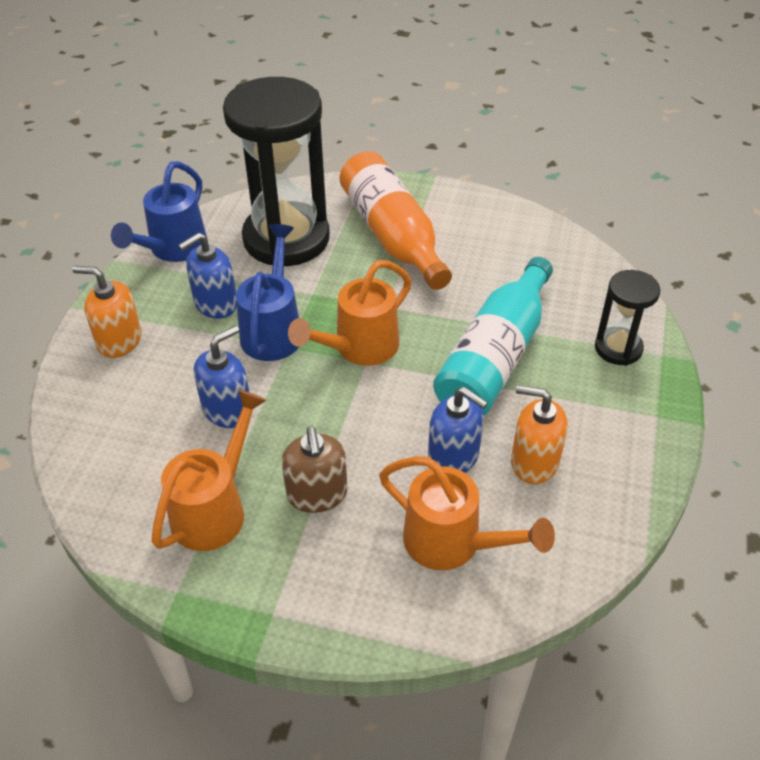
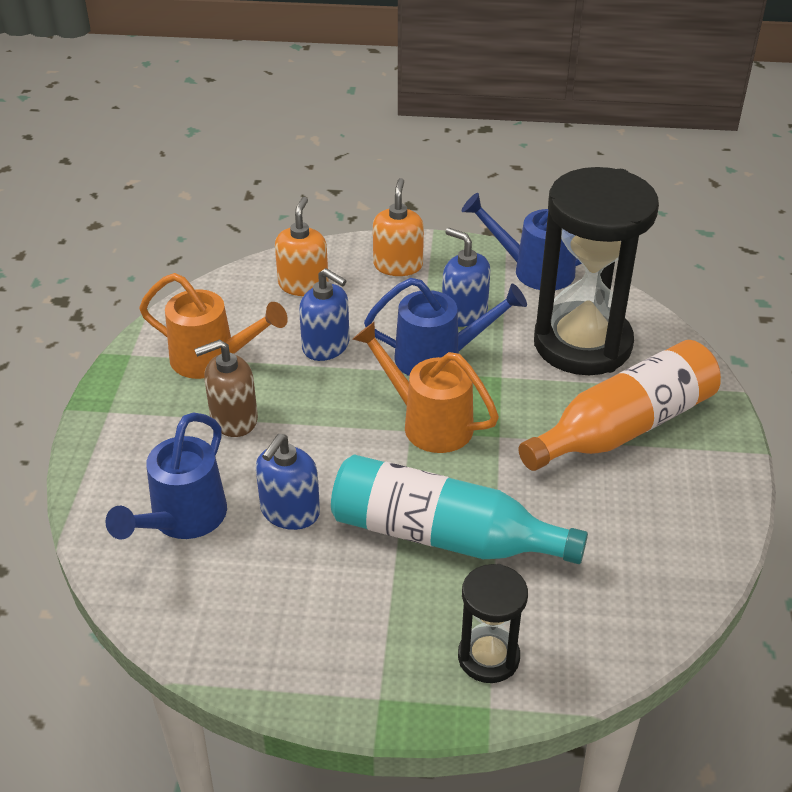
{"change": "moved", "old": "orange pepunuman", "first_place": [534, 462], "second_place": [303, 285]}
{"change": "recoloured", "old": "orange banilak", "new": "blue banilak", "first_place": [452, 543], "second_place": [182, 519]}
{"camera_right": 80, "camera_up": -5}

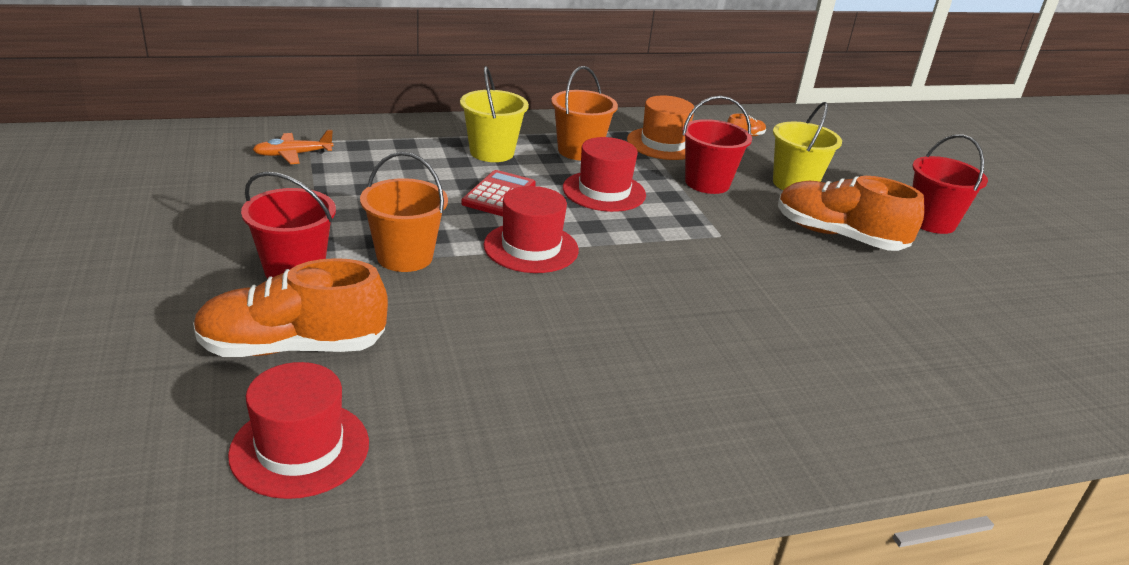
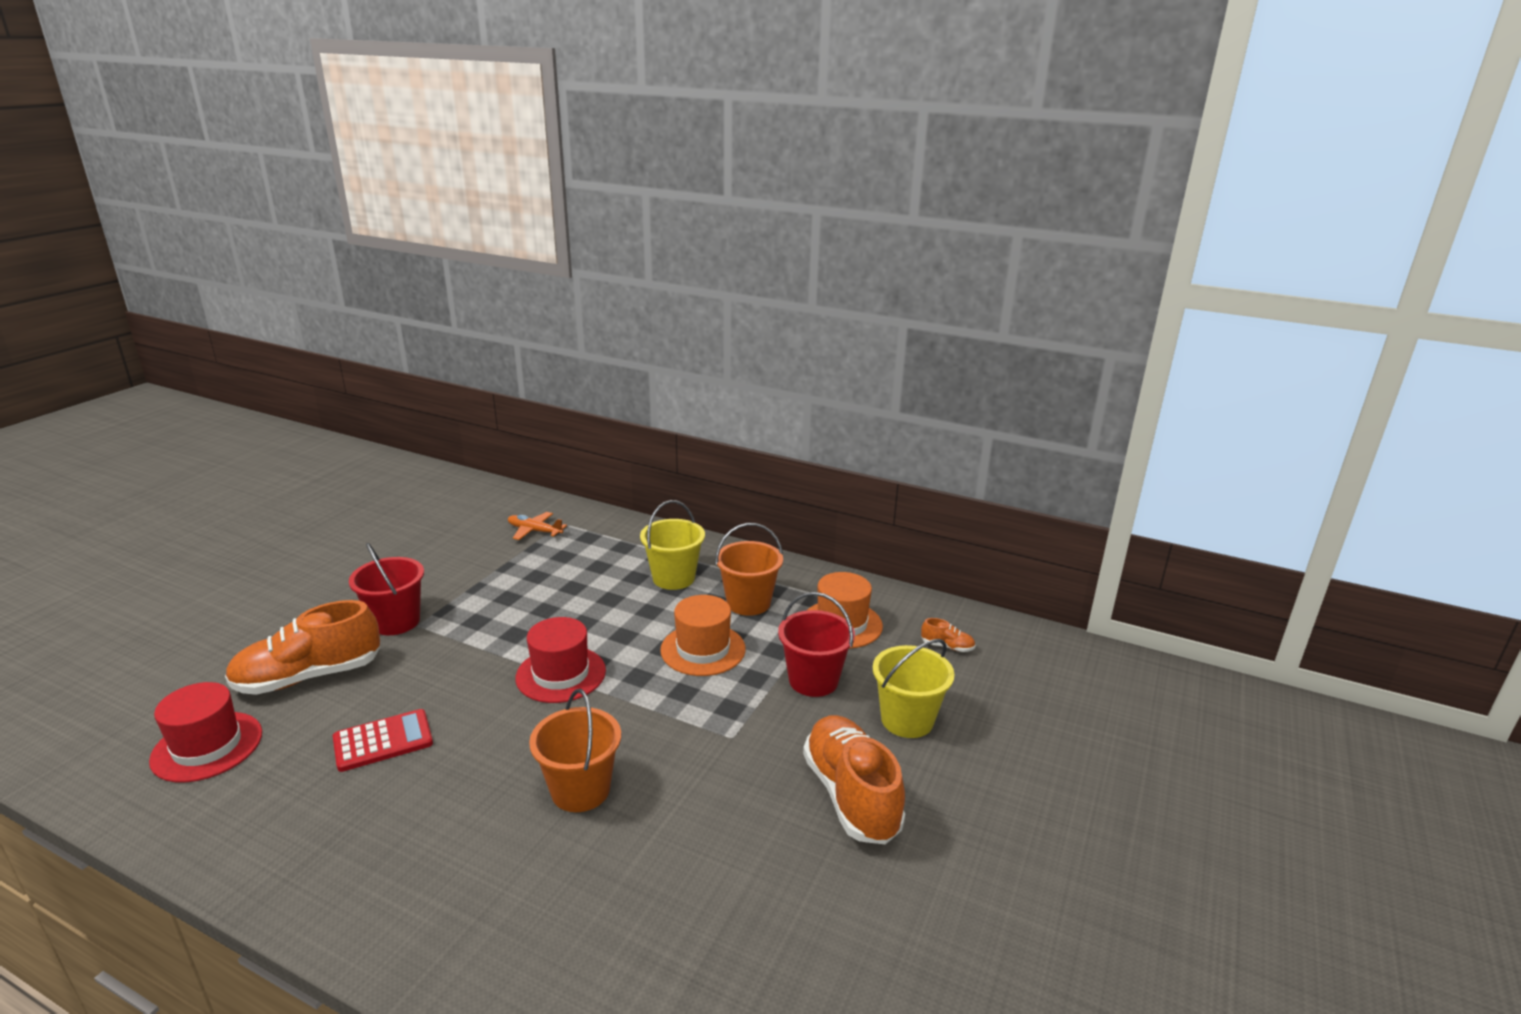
{"change": "removed", "old": "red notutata", "first_place": [931, 222]}
{"change": "recoloured", "old": "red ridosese", "new": "orange ridosese", "first_place": [604, 191], "second_place": [703, 649]}
{"change": "moved", "old": "orange notutata", "first_place": [404, 257], "second_place": [580, 790]}
{"change": "moved", "old": "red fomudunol", "first_place": [499, 194], "second_place": [383, 741]}
{"change": "turned", "old": "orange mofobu", "first_place": [292, 347], "second_place": [309, 677], "degrees": -60}
{"camera_right": 45, "camera_up": -5}

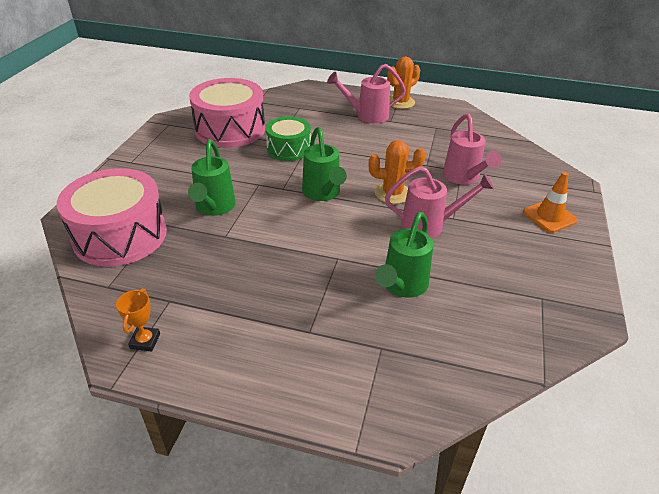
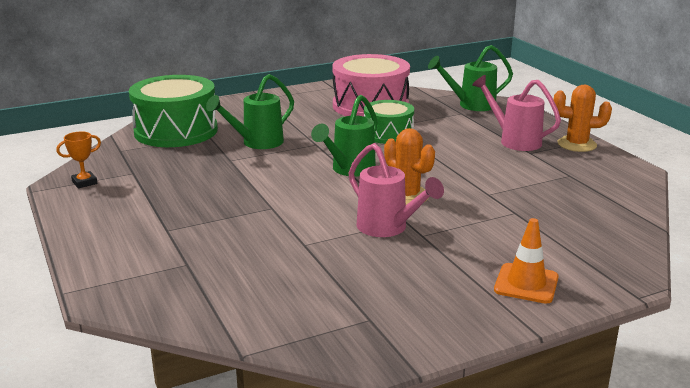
{"change": "removed", "old": "pink banilak", "first_place": [463, 178]}
{"change": "recoloured", "old": "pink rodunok", "new": "green rodunok", "first_place": [120, 235], "second_place": [176, 131]}
{"change": "moved", "old": "green banilak", "first_place": [402, 286], "second_place": [471, 105]}
{"camera_right": 50, "camera_up": -15}

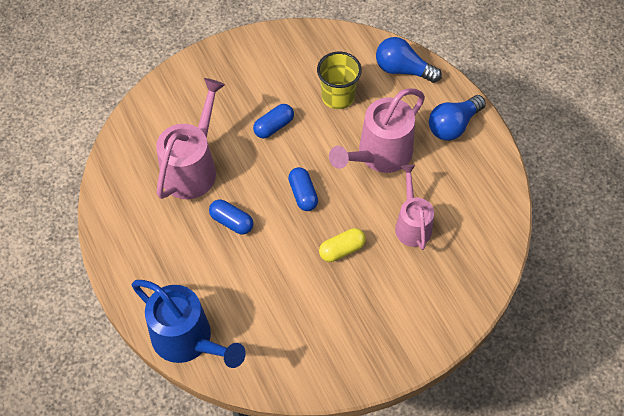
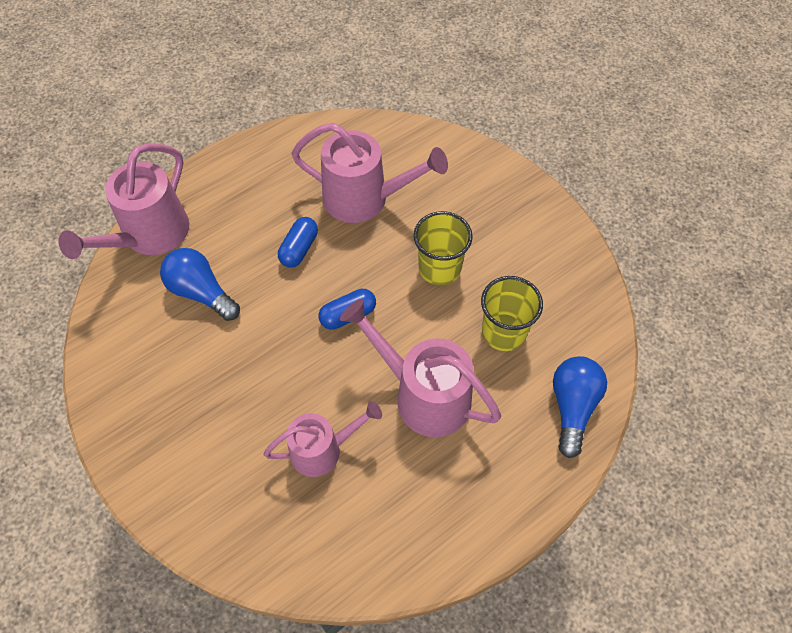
{"change": "moved", "old": "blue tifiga", "first_place": [453, 125], "second_place": [201, 292]}
{"change": "replaced", "old": "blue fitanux", "new": "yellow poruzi", "first_place": [274, 126], "second_place": [439, 268]}
{"change": "removed", "old": "yellow fitanux", "first_place": [342, 250]}
{"change": "recoloured", "old": "blue banilak", "new": "pink banilak", "first_place": [189, 340], "second_place": [149, 236]}
{"camera_right": 80, "camera_up": 0}

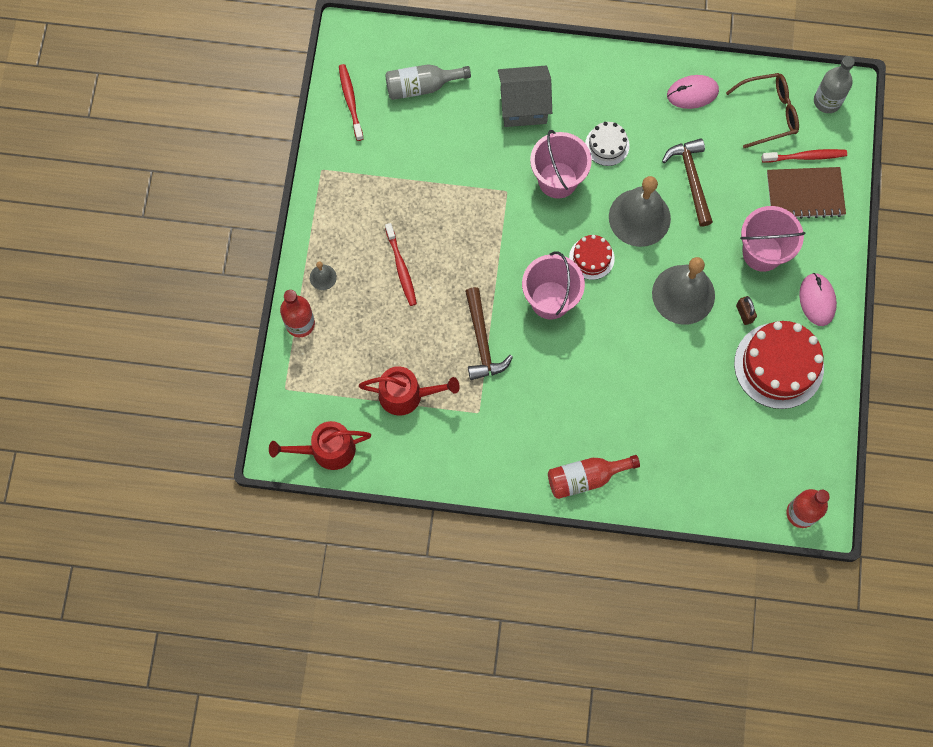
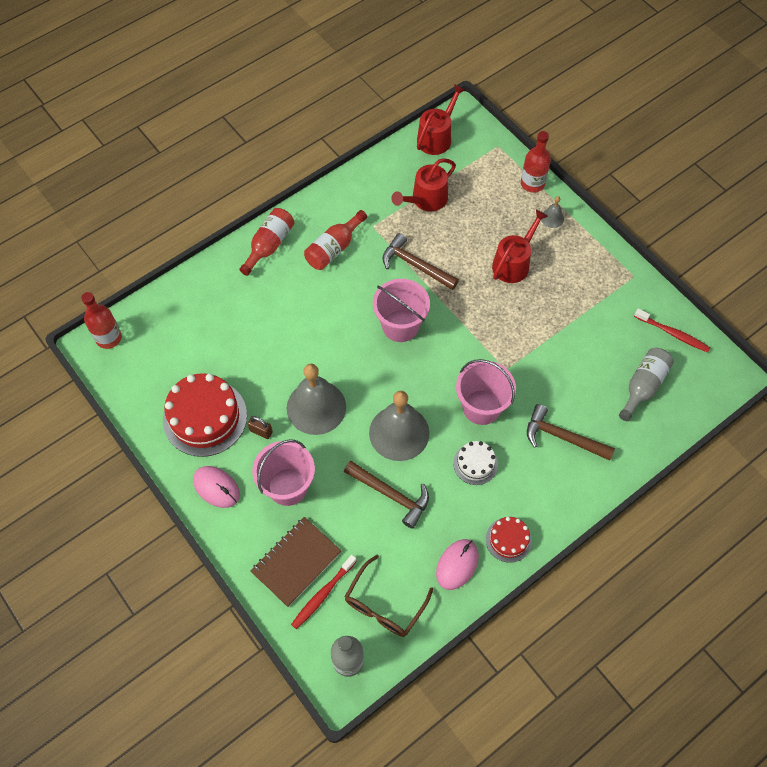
{"change": "replaced", "old": "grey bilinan", "new": "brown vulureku", "first_place": [523, 106], "second_place": [562, 437]}
{"change": "replaced", "old": "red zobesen", "new": "red banilak", "first_place": [401, 268], "second_place": [513, 263]}
{"change": "moved", "old": "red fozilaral", "first_place": [591, 258], "second_place": [508, 540]}
{"change": "added", "new": "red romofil", "second_place": [334, 248]}
{"camera_right": 135, "camera_up": -10}

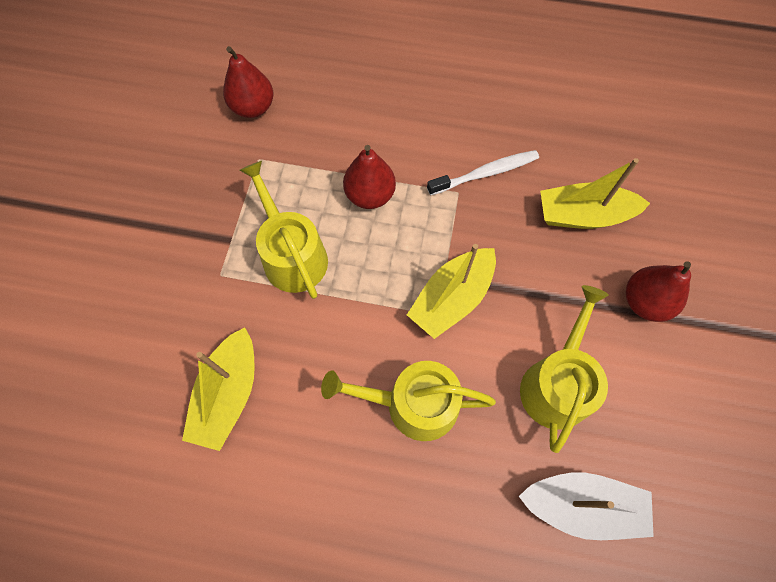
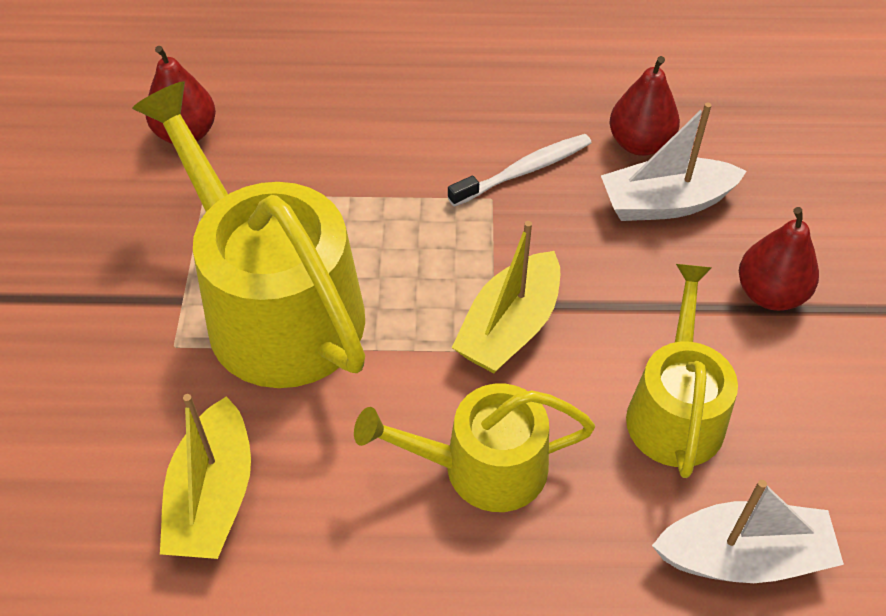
{"change": "moved", "old": "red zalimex", "first_place": [370, 195], "second_place": [639, 144]}
{"change": "recoloured", "old": "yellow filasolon", "new": "white filasolon", "first_place": [583, 215], "second_place": [665, 203]}
{"change": "resized", "old": "yellow banilak", "first_place": [292, 254], "second_place": [274, 306], "factor": 1.7}
{"camera_right": -10, "camera_up": -15}

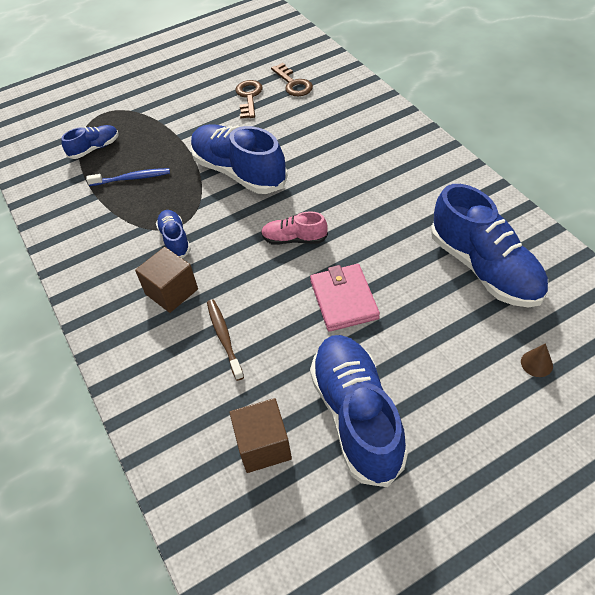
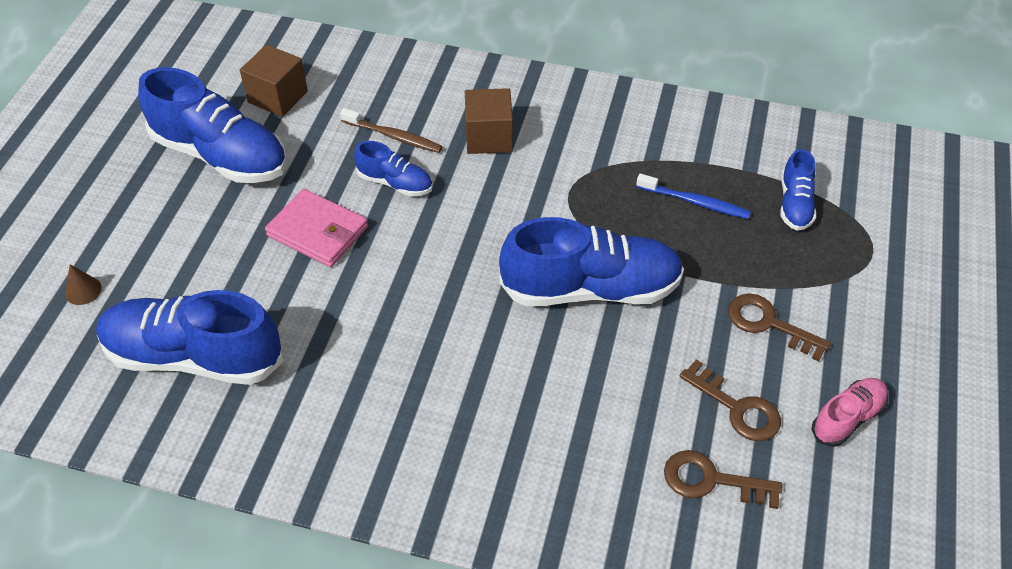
{"change": "turned", "old": "blue zobesen", "first_place": [132, 178], "second_place": [695, 202], "degrees": -105}
{"change": "moved", "old": "blue mofobu", "first_place": [175, 240], "second_place": [395, 183]}
{"change": "moved", "old": "pink mofobu", "first_place": [294, 239], "second_place": [847, 418]}
{"change": "added", "new": "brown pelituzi", "second_place": [769, 324]}
{"camera_right": 130, "camera_up": 0}

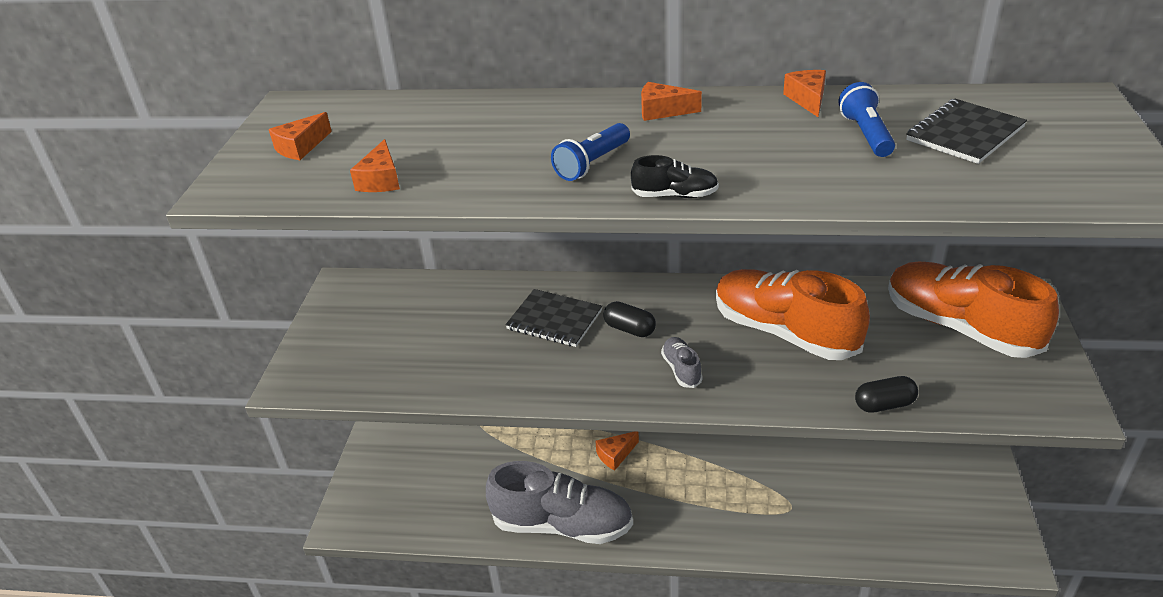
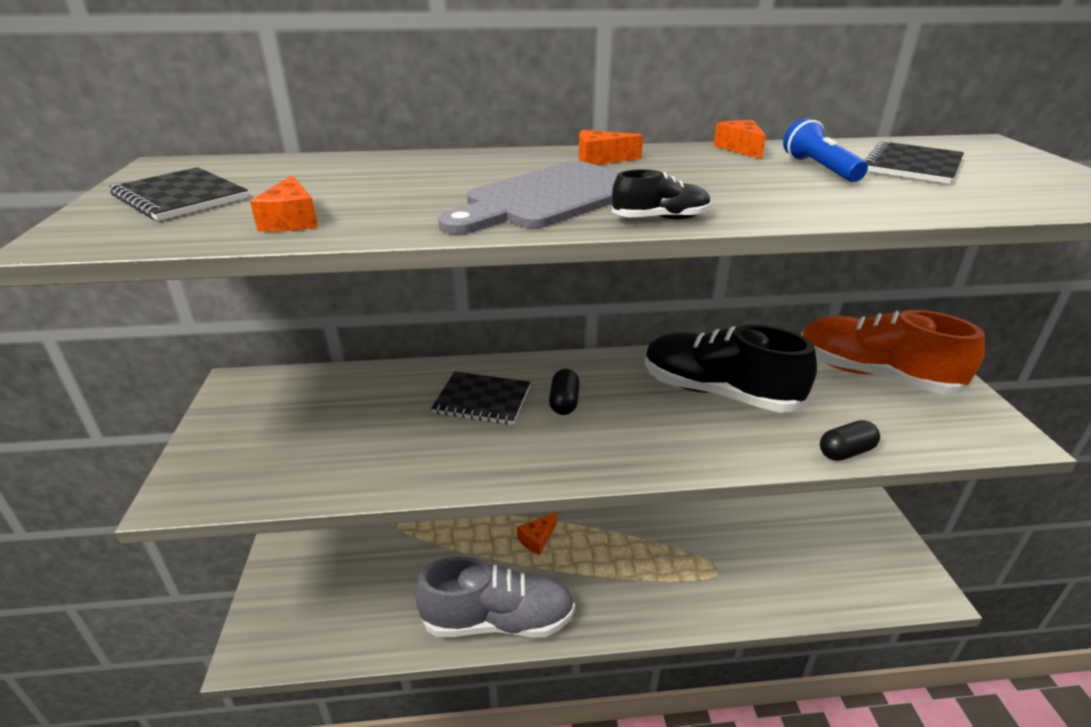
{"change": "replaced", "old": "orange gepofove", "new": "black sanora", "first_place": [301, 147], "second_place": [180, 197]}
{"change": "replaced", "old": "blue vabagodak", "new": "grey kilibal", "first_place": [592, 164], "second_place": [548, 198]}
{"change": "recoloured", "old": "orange mofobu", "new": "black mofobu", "first_place": [784, 332], "second_place": [718, 392]}
{"change": "turned", "old": "black fitanux", "first_place": [629, 329], "second_place": [564, 402], "degrees": 75}
{"change": "removed", "old": "grey mofobu", "first_place": [681, 369]}
{"camera_right": -15, "camera_up": -5}

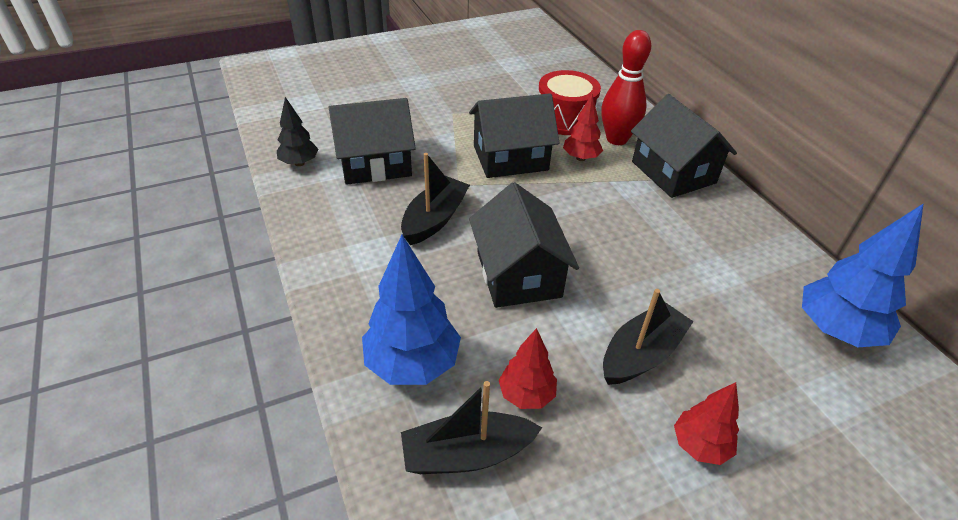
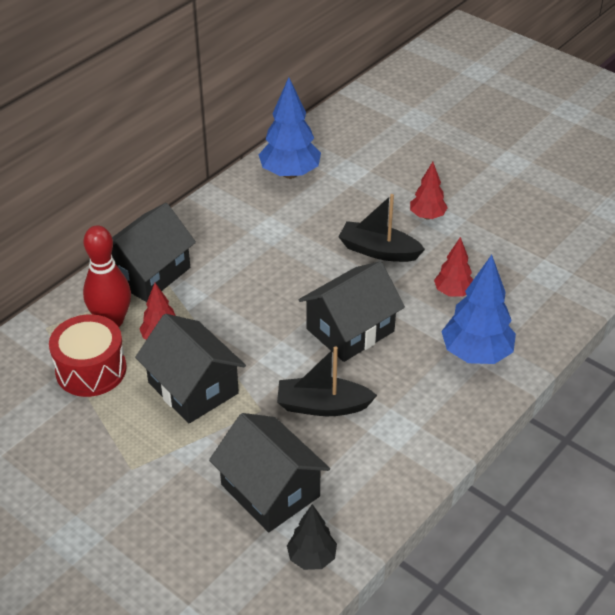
{"change": "removed", "old": "black filasolon", "first_place": [467, 454]}
{"camera_right": -115, "camera_up": 0}

